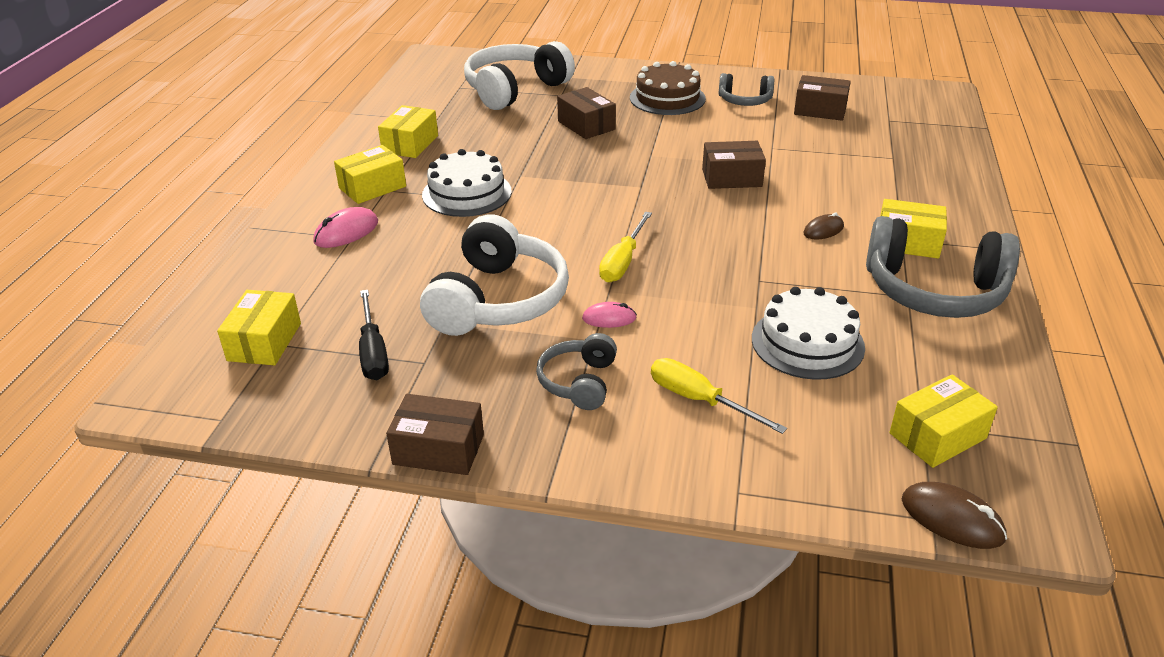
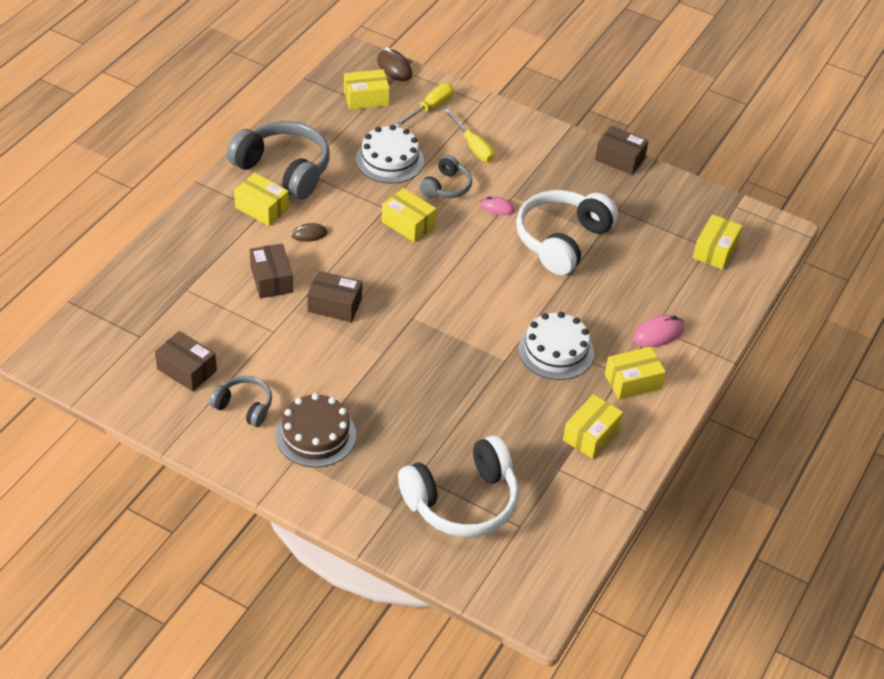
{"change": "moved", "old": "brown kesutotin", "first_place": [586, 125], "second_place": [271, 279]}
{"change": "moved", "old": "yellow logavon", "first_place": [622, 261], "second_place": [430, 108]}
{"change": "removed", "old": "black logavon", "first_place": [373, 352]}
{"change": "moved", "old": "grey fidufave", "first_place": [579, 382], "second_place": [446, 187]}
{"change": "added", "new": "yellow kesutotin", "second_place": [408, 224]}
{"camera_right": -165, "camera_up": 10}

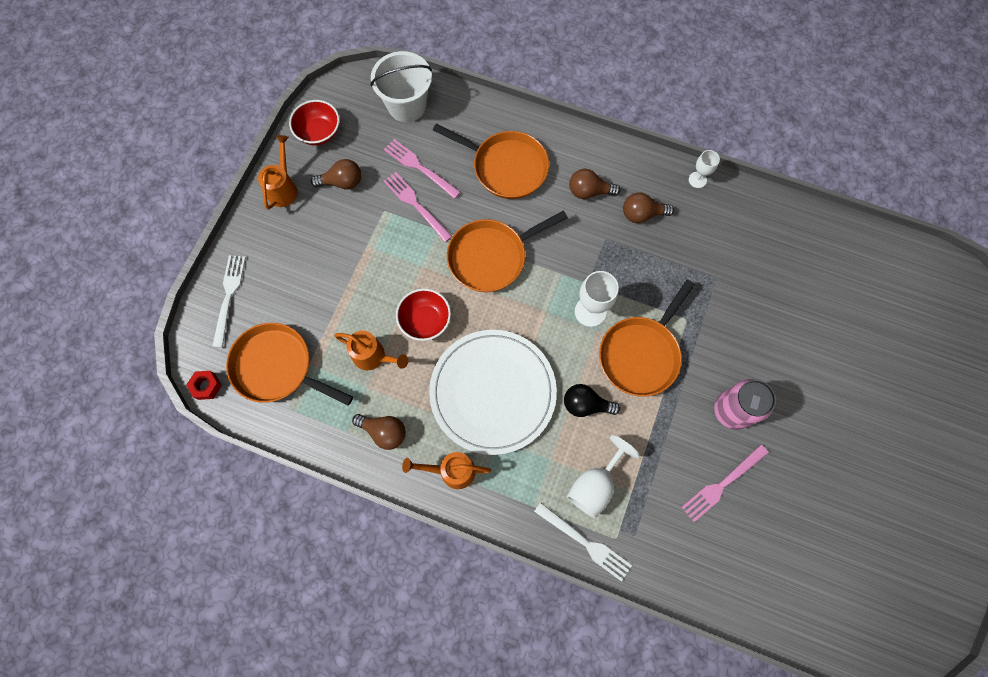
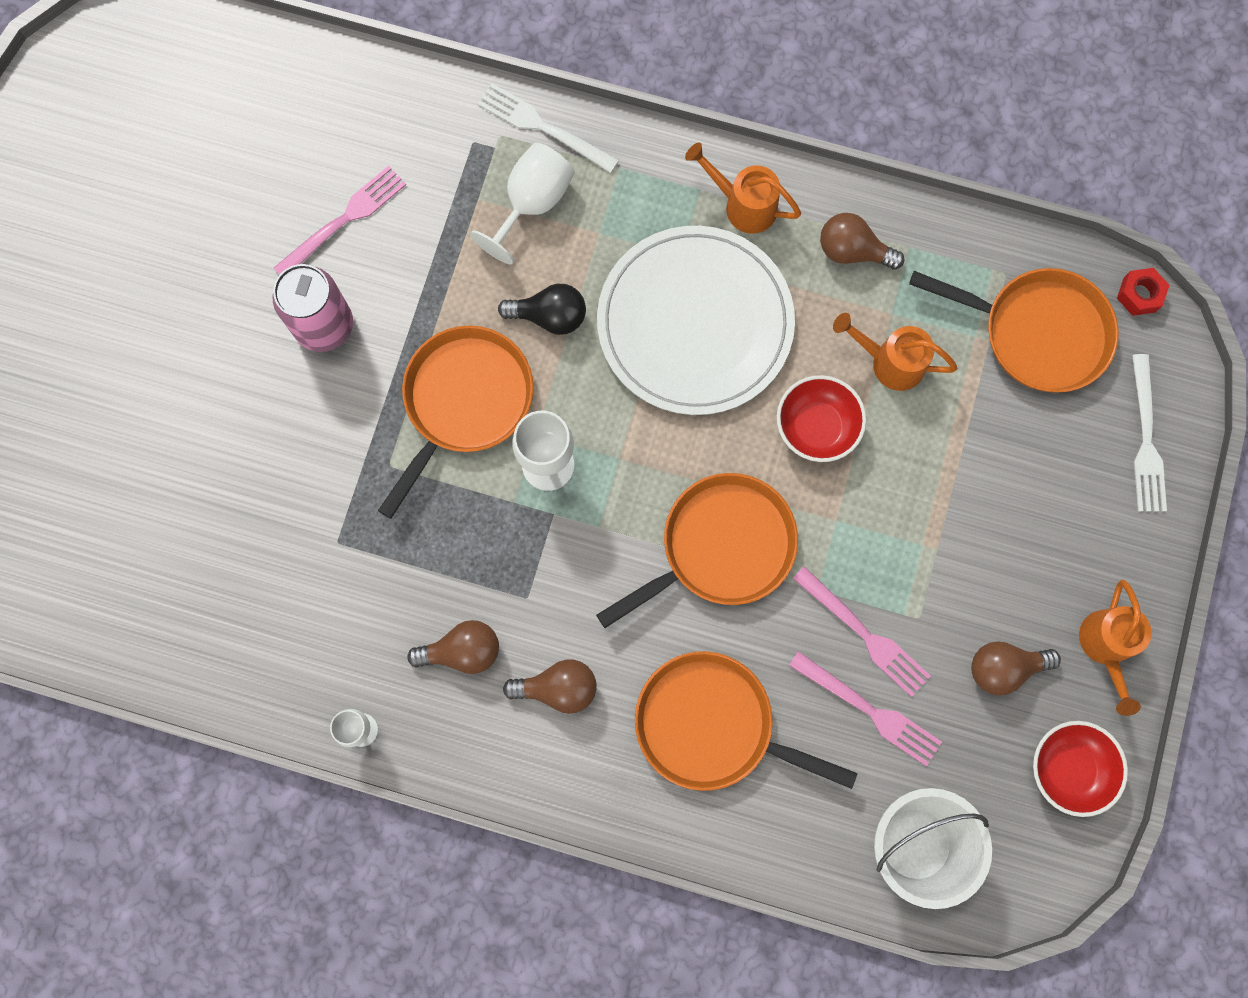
{"change": "turned", "old": "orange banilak", "first_place": [452, 471], "second_place": [743, 205], "degrees": -150}
{"camera_right": 175, "camera_up": 5}

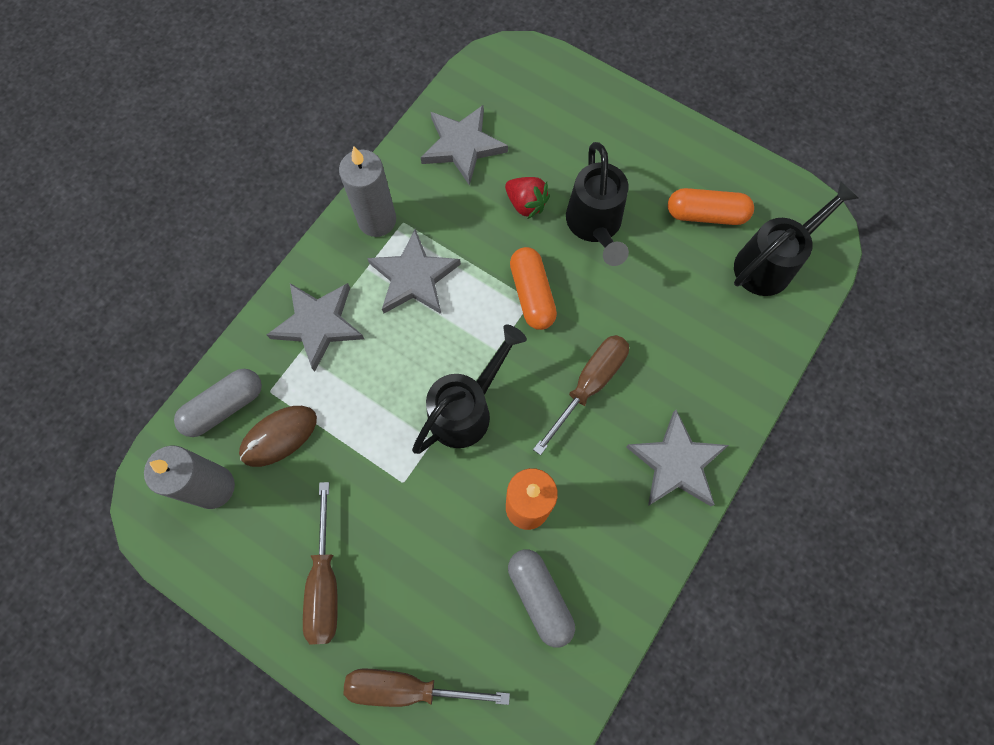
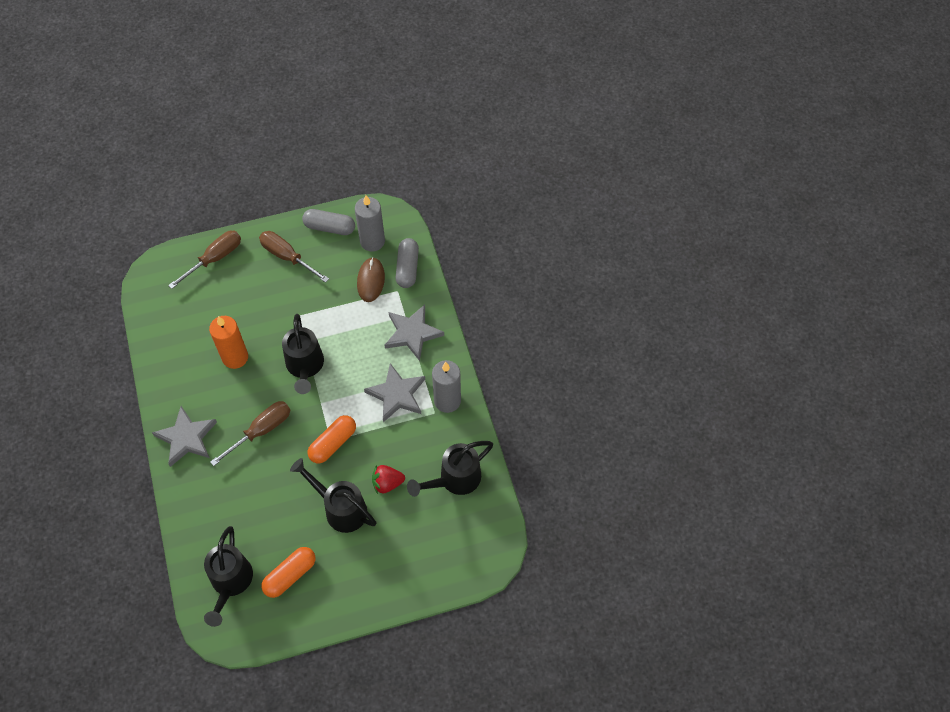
{"change": "replaced", "old": "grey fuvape", "new": "black banilak", "first_place": [462, 146], "second_place": [455, 479]}
{"change": "turned", "old": "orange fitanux", "first_place": [532, 294], "second_place": [333, 443], "degrees": -75}
{"change": "turned", "old": "brown logavon", "first_place": [589, 385], "second_place": [261, 431], "degrees": -120}
{"change": "moved", "old": "grey fitanux", "first_place": [539, 597], "second_place": [329, 227]}
{"camera_right": 130, "camera_up": -10}

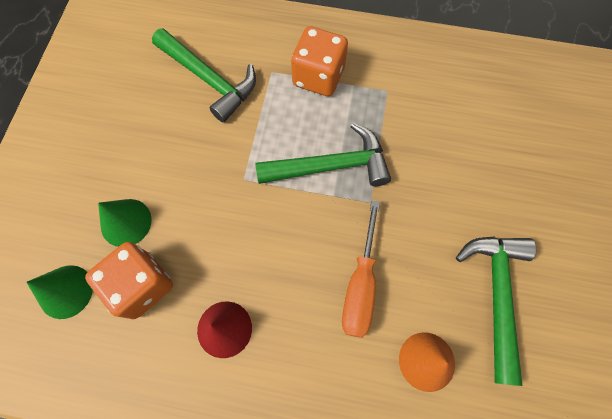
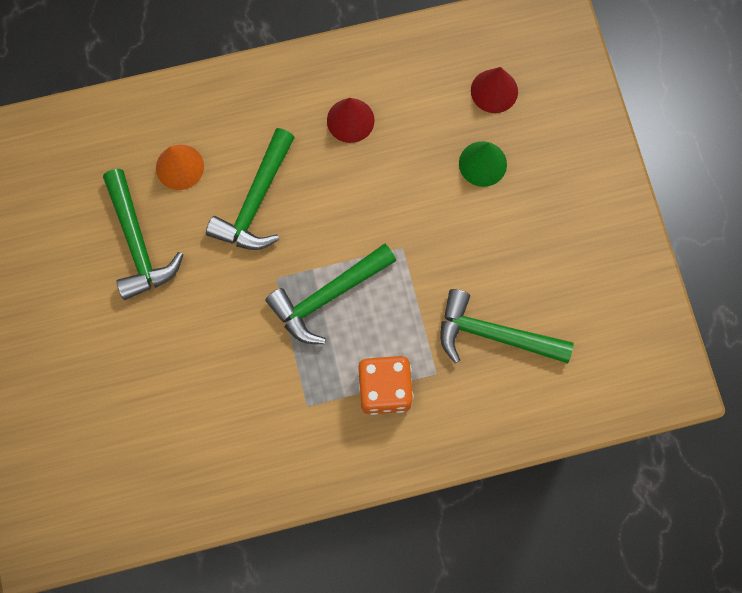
{"change": "replaced", "old": "orange logavon", "new": "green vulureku", "first_place": [360, 284], "second_place": [256, 202]}
{"change": "removed", "old": "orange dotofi", "first_place": [142, 285]}
{"change": "recoloured", "old": "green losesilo", "new": "red losesilo", "first_place": [65, 291], "second_place": [494, 91]}
{"camera_right": 155, "camera_up": 5}

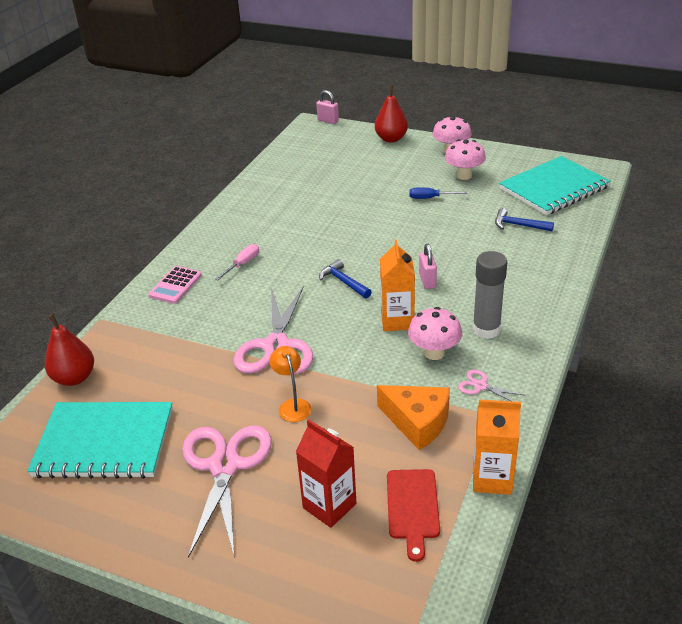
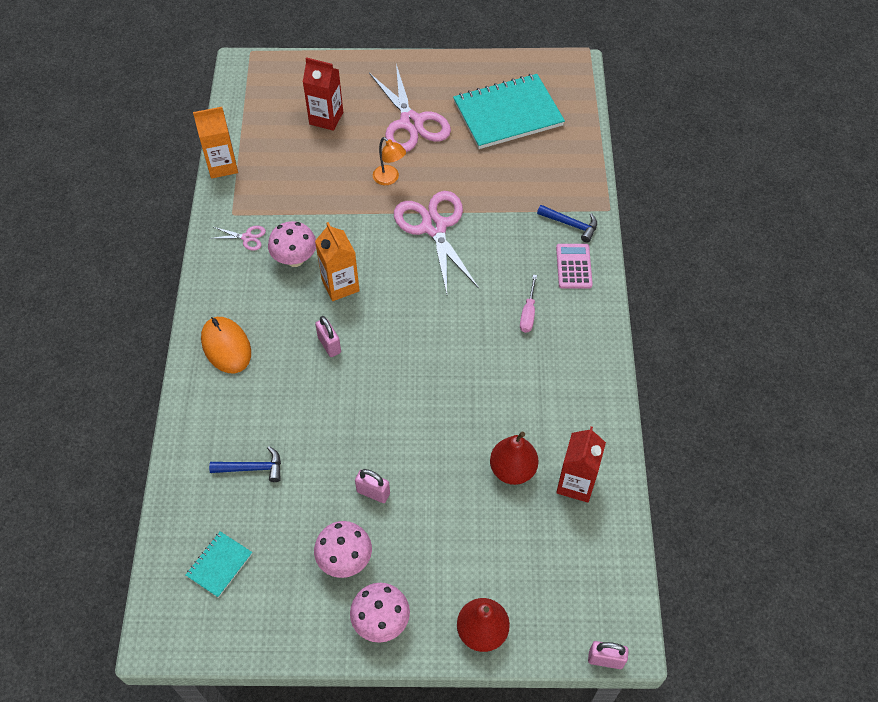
{"change": "resized", "old": "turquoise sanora", "first_place": [553, 188], "second_place": [219, 565], "factor": 0.46}
{"change": "replaced", "old": "blue logavon", "new": "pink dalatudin", "first_place": [430, 198], "second_place": [373, 492]}
{"change": "removed", "old": "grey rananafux", "first_place": [486, 330]}
{"change": "moved", "old": "blue vulureku", "first_place": [343, 282], "second_place": [570, 224]}
{"change": "moved", "old": "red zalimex", "first_place": [74, 378], "second_place": [512, 469]}
{"change": "removed", "old": "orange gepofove", "first_place": [417, 422]}
{"change": "removed", "old": "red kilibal", "first_place": [412, 508]}
{"change": "added", "new": "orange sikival", "second_place": [226, 346]}
{"change": "added", "new": "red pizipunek", "second_place": [576, 483]}
{"camera_right": 155, "camera_up": 20}

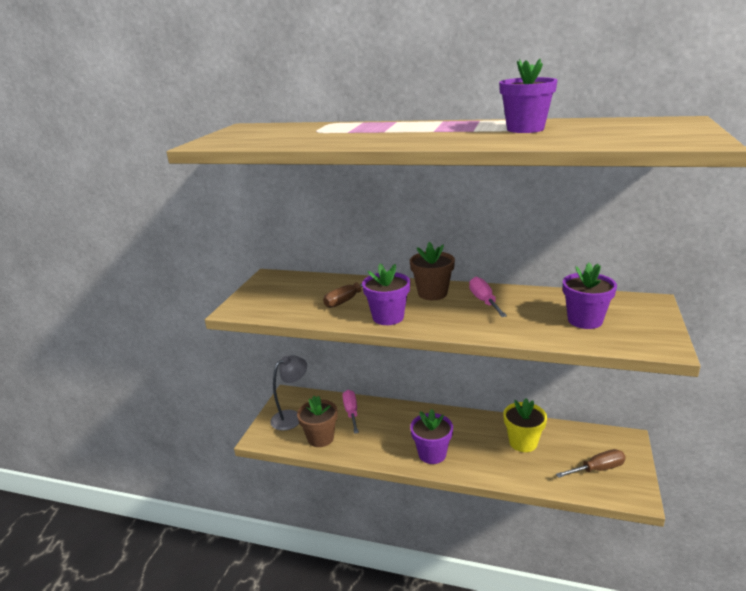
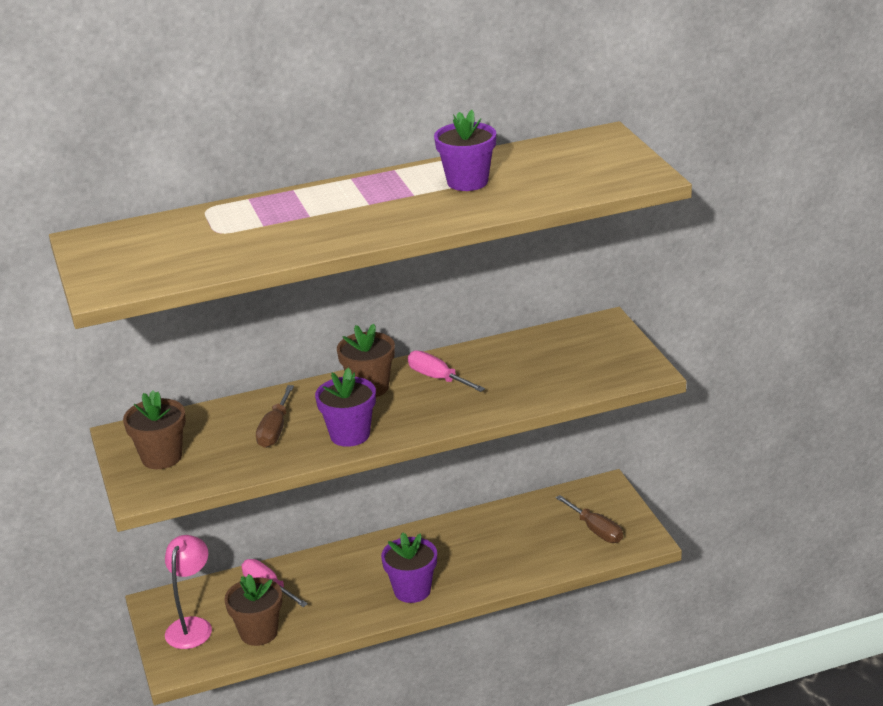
{"change": "removed", "old": "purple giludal", "first_place": [585, 320]}
{"change": "recoloured", "old": "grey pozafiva", "new": "pink pozafiva", "first_place": [292, 417], "second_place": [192, 626]}
{"change": "removed", "old": "yellow giludal", "first_place": [523, 442]}
{"change": "turned", "old": "brown logavon", "first_place": [598, 469], "second_place": [596, 530], "degrees": 105}
{"change": "added", "new": "brown giludal", "second_place": [161, 457]}
{"camera_right": -35, "camera_up": 5}

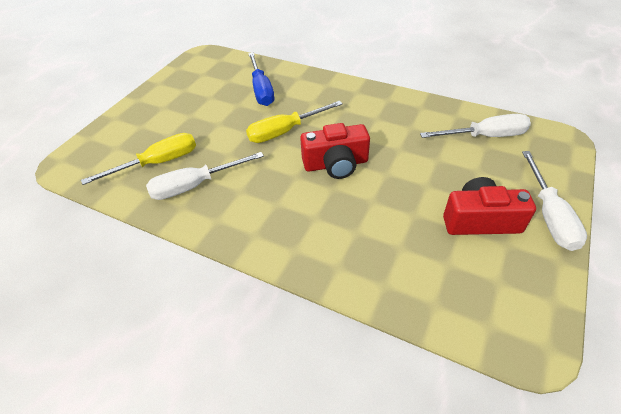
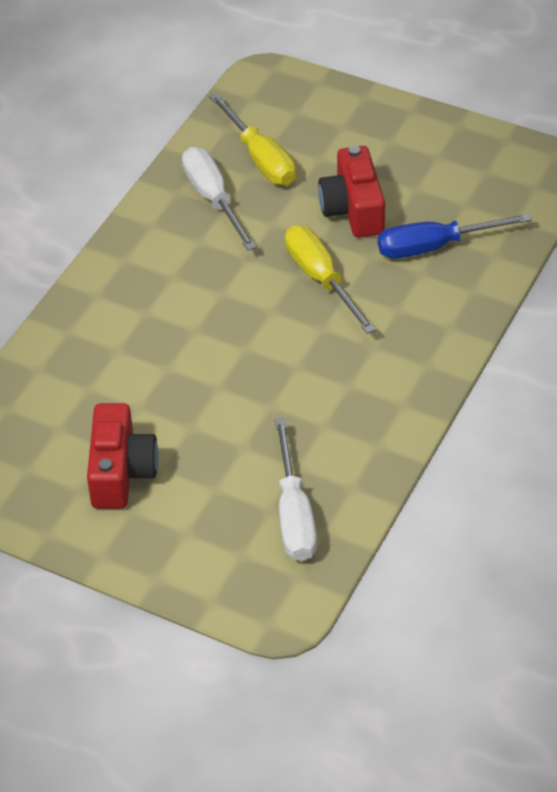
{"change": "moved", "old": "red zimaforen", "first_place": [336, 164], "second_place": [353, 209]}
{"change": "removed", "old": "white logavon", "first_place": [549, 215]}
{"camera_right": 90, "camera_up": 0}

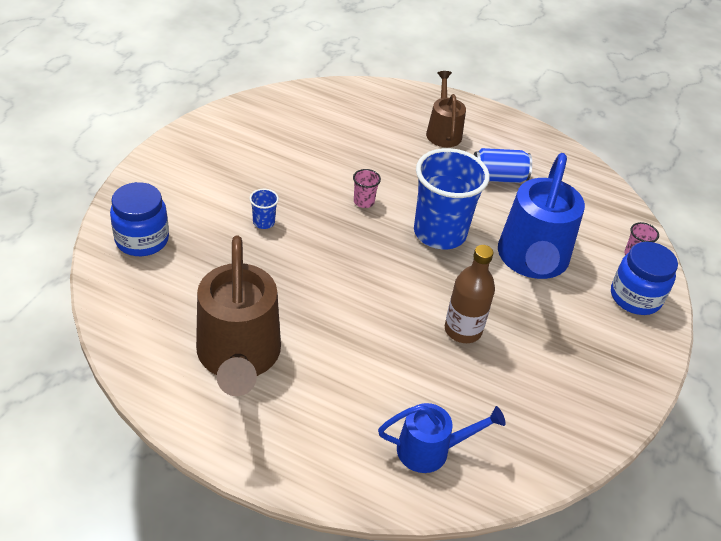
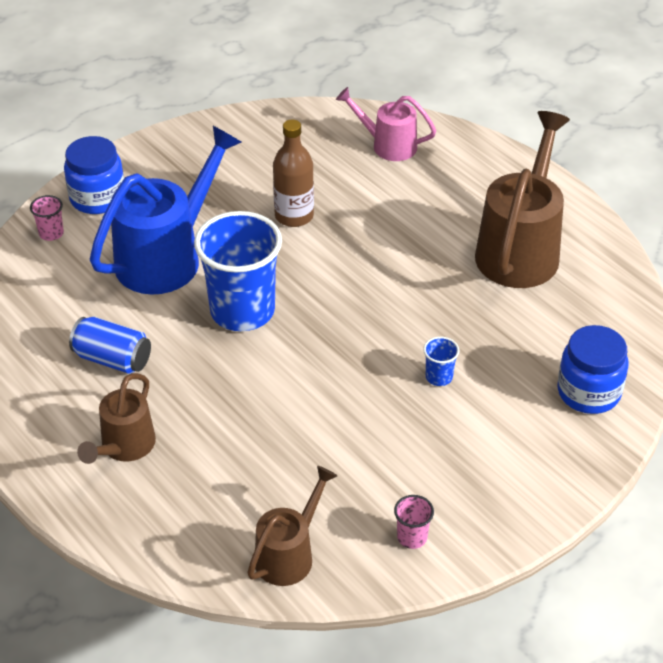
{"change": "moved", "old": "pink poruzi", "first_place": [364, 202], "second_place": [412, 537]}
{"change": "recoloured", "old": "blue banilak", "new": "pink banilak", "first_place": [431, 450], "second_place": [387, 145]}
{"change": "added", "new": "brown banilak", "second_place": [289, 554]}
{"camera_right": -150, "camera_up": 0}

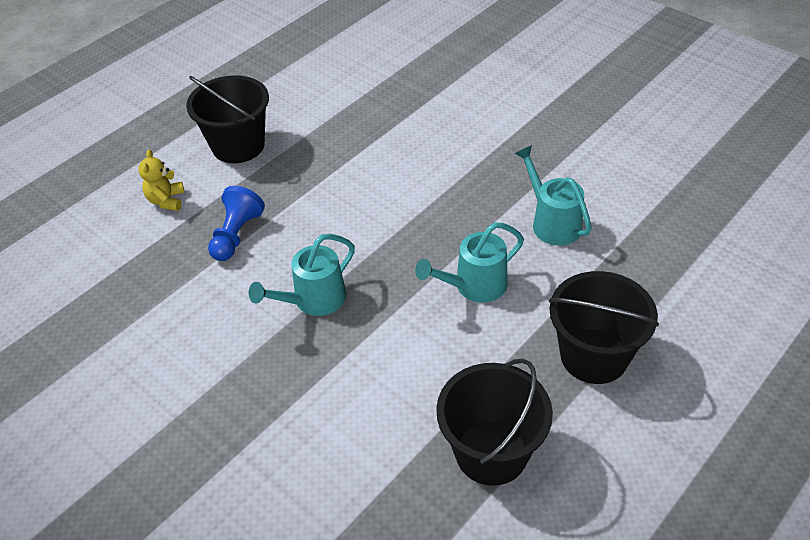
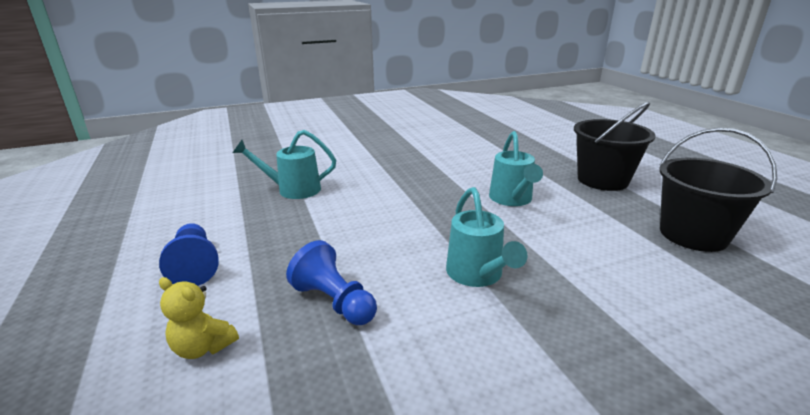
{"change": "replaced", "old": "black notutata", "new": "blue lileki", "first_place": [238, 146], "second_place": [195, 266]}
{"change": "moved", "old": "turquoise banilak", "first_place": [551, 222], "second_place": [292, 190]}
{"camera_right": -65, "camera_up": -20}

